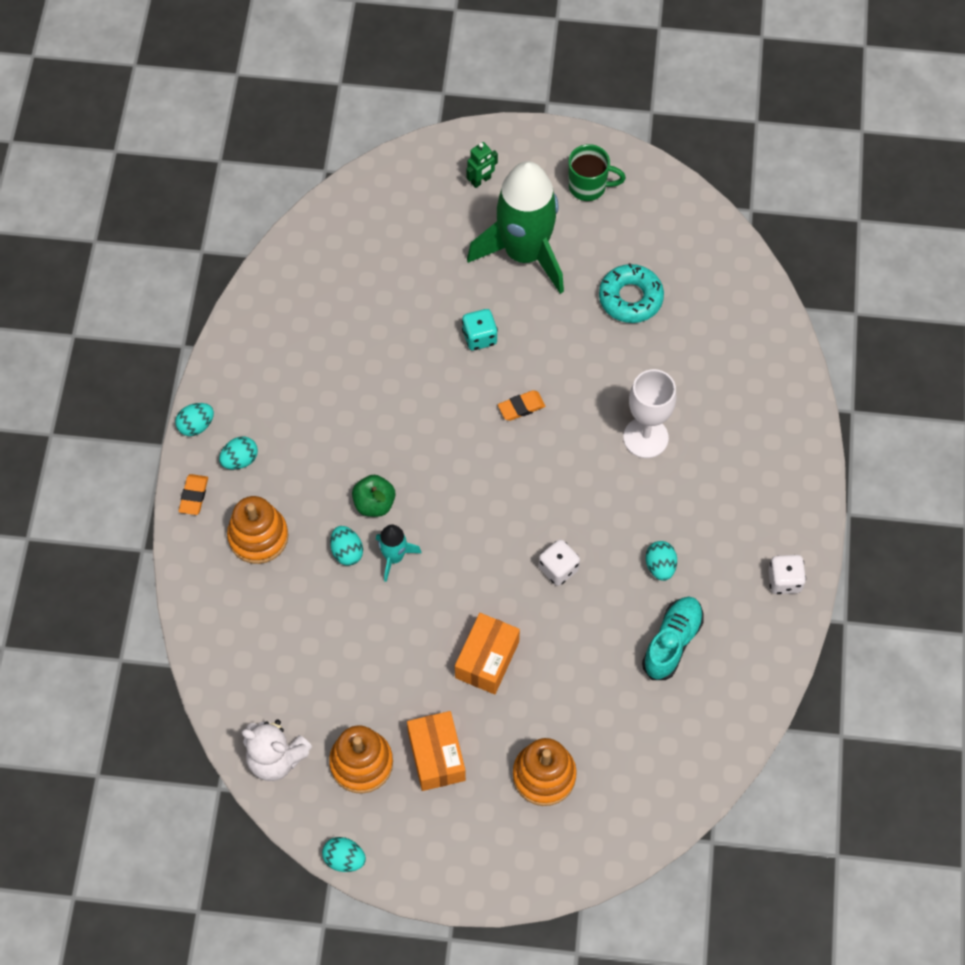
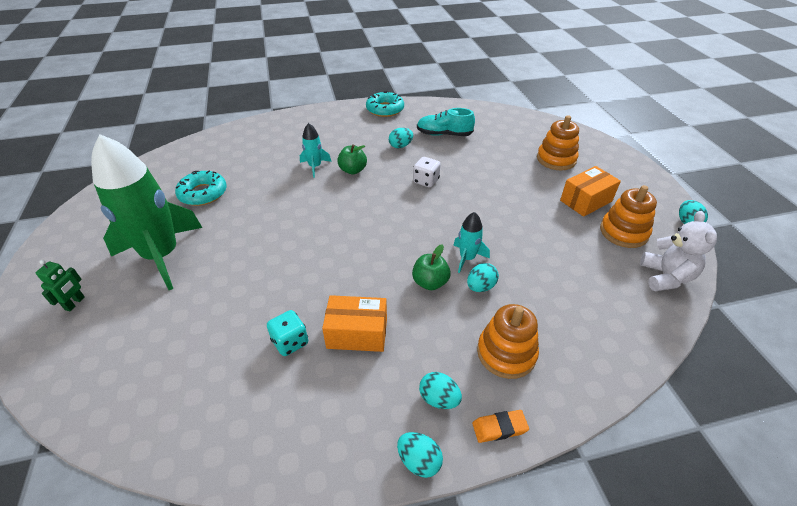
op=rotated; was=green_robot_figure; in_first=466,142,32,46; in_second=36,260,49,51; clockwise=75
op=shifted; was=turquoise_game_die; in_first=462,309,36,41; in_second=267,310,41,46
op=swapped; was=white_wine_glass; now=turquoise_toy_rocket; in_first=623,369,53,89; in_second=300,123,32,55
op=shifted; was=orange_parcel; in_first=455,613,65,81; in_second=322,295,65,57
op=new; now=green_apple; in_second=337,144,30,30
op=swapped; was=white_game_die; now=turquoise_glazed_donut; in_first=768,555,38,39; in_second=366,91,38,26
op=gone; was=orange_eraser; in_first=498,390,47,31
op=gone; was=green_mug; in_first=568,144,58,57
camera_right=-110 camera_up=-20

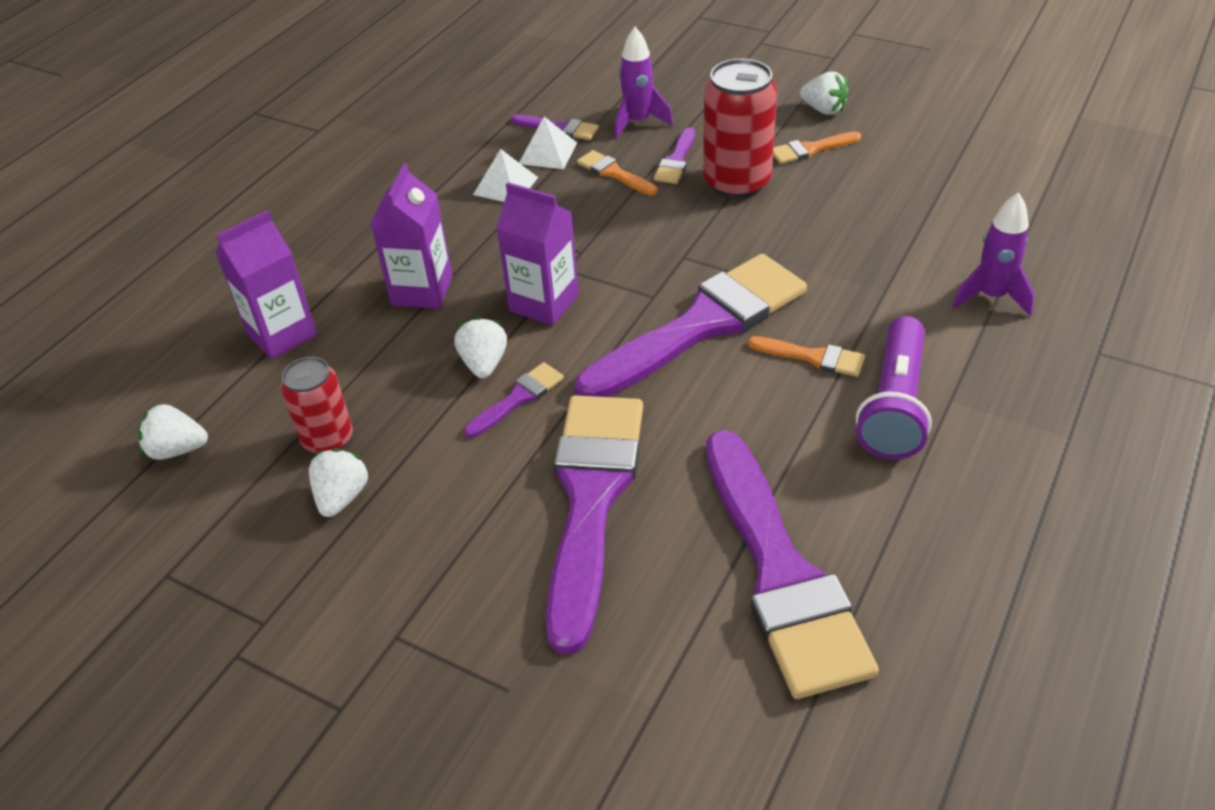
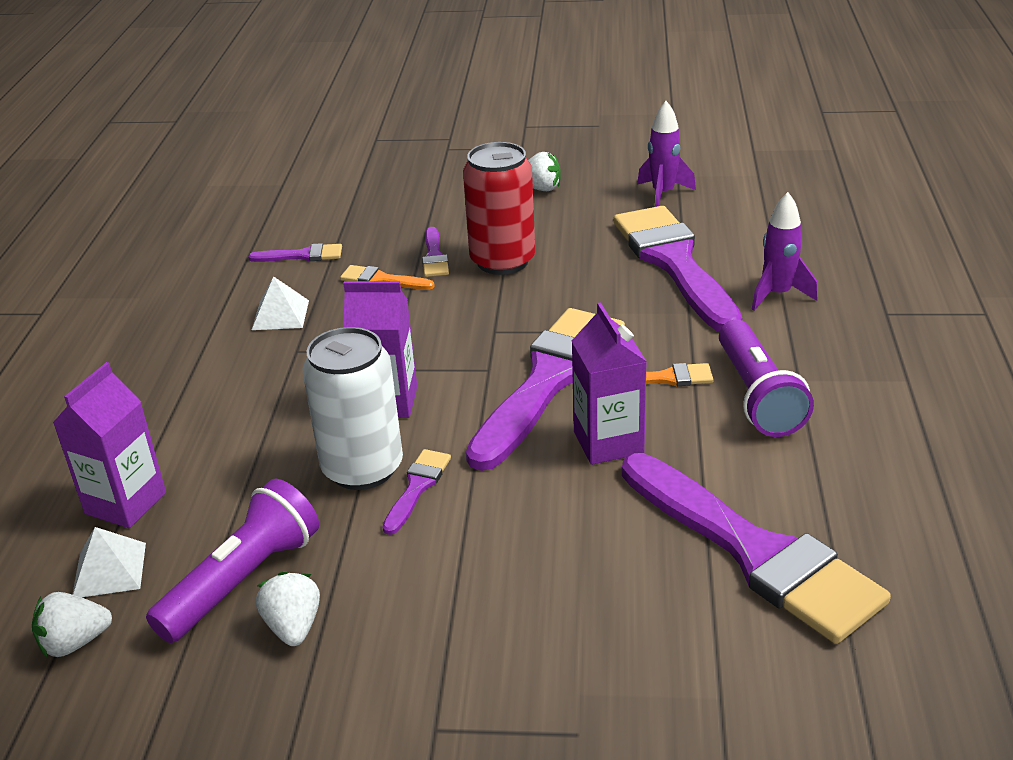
op=shifted; was=white_pyramid; in_first=519,117,58,52; in_second=72,527,74,70
op=swapped; was=crimson_tin; now=purple_flashlight; in_first=281,357,72,96; in_second=146,479,173,164
op=swapped; was=white_toy_strawberry; now=white_tin; in_first=454,317,53,61; in_second=303,327,100,163
op=shifted; was=purple_carton; in_first=370,163,82,146; in_second=572,303,75,162
op=shifted; was=purple_paint_brush; in_first=546,395,97,259; in_second=614,206,128,126
op=shifted; was=purple_toy_rocket; in_first=614,27,59,112; in_second=637,101,59,106
op=gone; was=orange_paint_brush; in_first=773,131,88,33
camera_right=-25 camera_up=-10

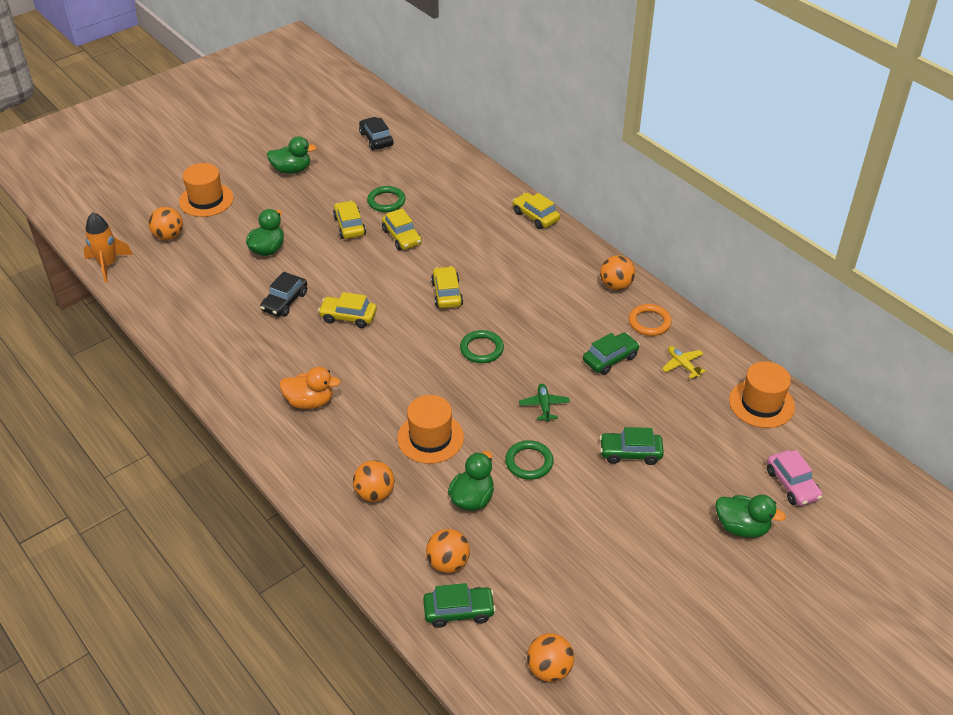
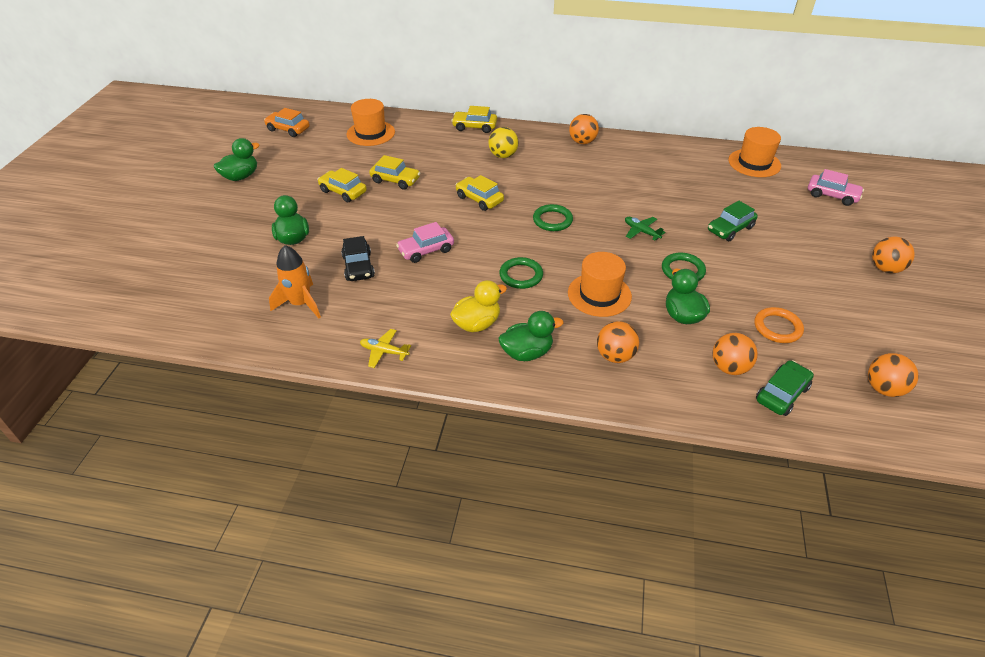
op=repainted; was=ebony_automobile; now=orange_automobile; in_first=359,117,34,33; in_second=264,108,46,29
op=shifted; was=orange_toy_rocket; in_first=83,212,50,71; in_second=269,245,52,74
op=shifted; was=orange_top_hat; in_first=179,163,55,54; in_second=347,99,48,47
op=shifted; was=golden_toy_plane; in_first=662,346,44,33; in_second=360,329,51,39
op=repainted; was=golden_automobile; now=rose-pink_automobile; in_first=318,292,59,36; in_second=396,222,58,41
op=repainted; was=orange_rubber_duck; now=golden_rubber_duck; in_first=279,367,61,42; in_second=450,280,57,52
op=new; now=golden_sphere; in_second=488,127,31,31
op=shifted; was=green_ring; in_first=367,186,39,26; in_second=499,257,44,32
op=shifted; was=green_rubber_duck; in_first=716,495,70,43; in_second=499,311,64,50
op=shifted; was=orange_ring; in_first=629,304,43,32; in_second=754,307,50,36
op=shifted; was=orange_sphere; in_first=149,207,34,33; in_second=872,236,43,37
op=gone; was=green_automobile; in_first=583,333,57,42
camera_right=-40 camera_up=0

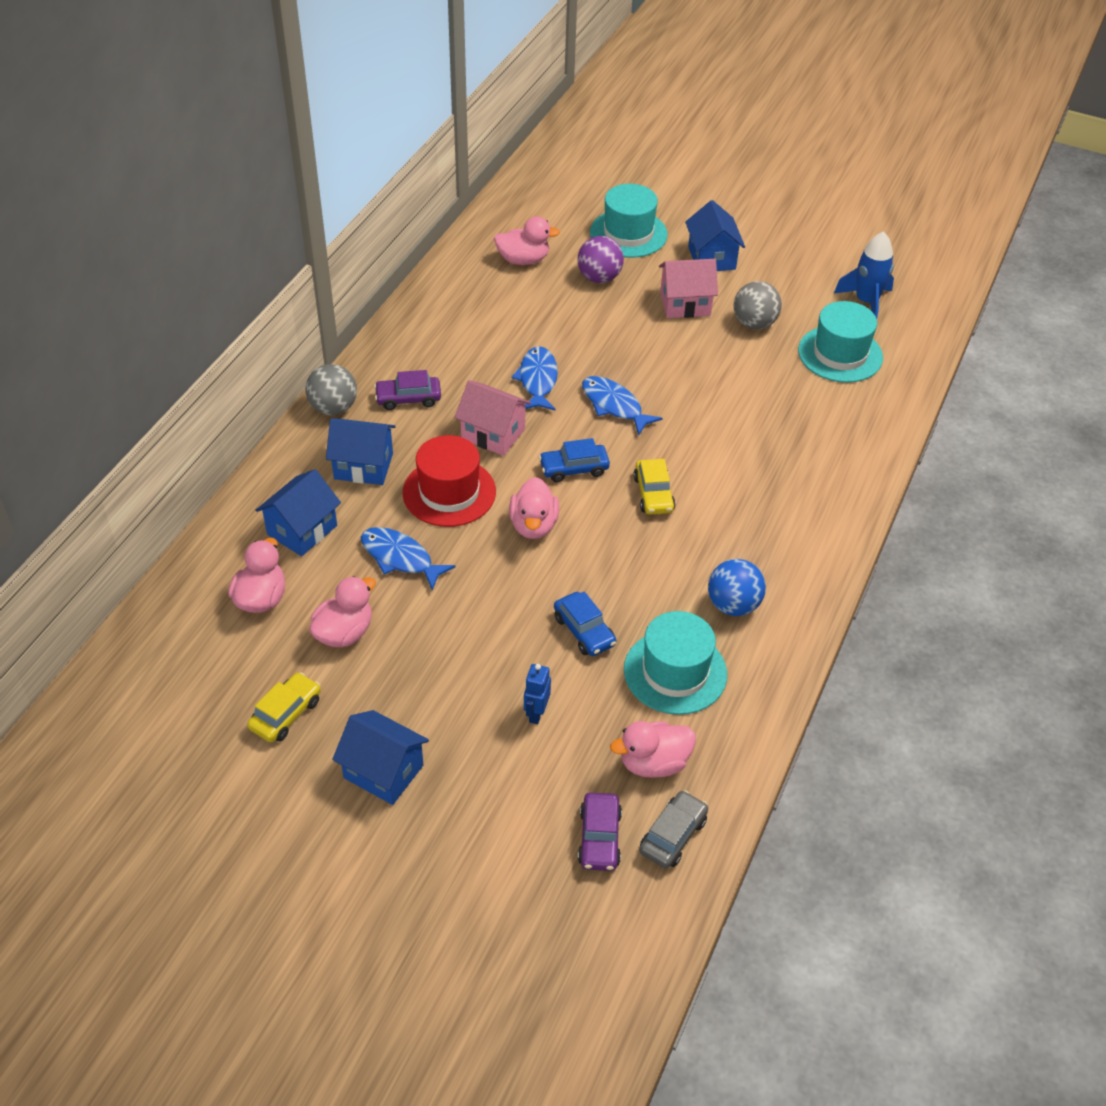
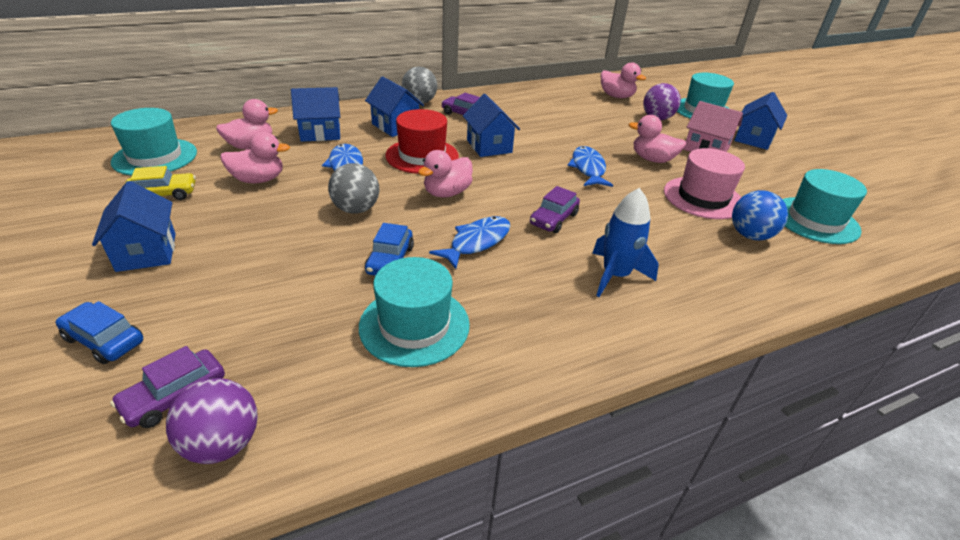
op=shifted; was=royal_blue_automobile; in_first=539,438,71,44; in_second=56,301,87,63
op=new; now=turquoise_top_hat; in_second=111,108,86,68
op=swapped; was=ash-grey_automobile; now=purple_sphere; in_first=639,790,69,79; in_second=166,378,92,86
op=shifted; was=ash-grey_sphere; in_first=734,281,48,48; in_second=328,163,51,51
op=shifted; was=royal_blue_fish_figure; in_first=512,346,46,64; in_second=429,216,81,53
op=repainted; was=rose-pink_toy_house; now=royal_blue_toy_house; in_first=454,380,77,76; in_second=463,94,57,63
op=repainted; was=golden_automobile; now=purple_automobile; in_first=634,459,41,56; in_second=530,186,50,47
op=shifted; was=royal_blue_toy_rocket; in_first=834,231,60,88; in_second=592,188,67,109
op=shifted; was=rose-pink_rubber_duck; in_first=610,721,86,57; in_second=628,115,58,48
op=new; now=rose-pink_top_hat; in_second=664,148,81,71
op=shifted; was=royal_blue_sphere; in_first=708,559,58,57; in_second=732,190,56,50
op=gone; was=royal_blue_robot_figure; in_first=524,664,27,60
camera_right=40 camera_up=-10

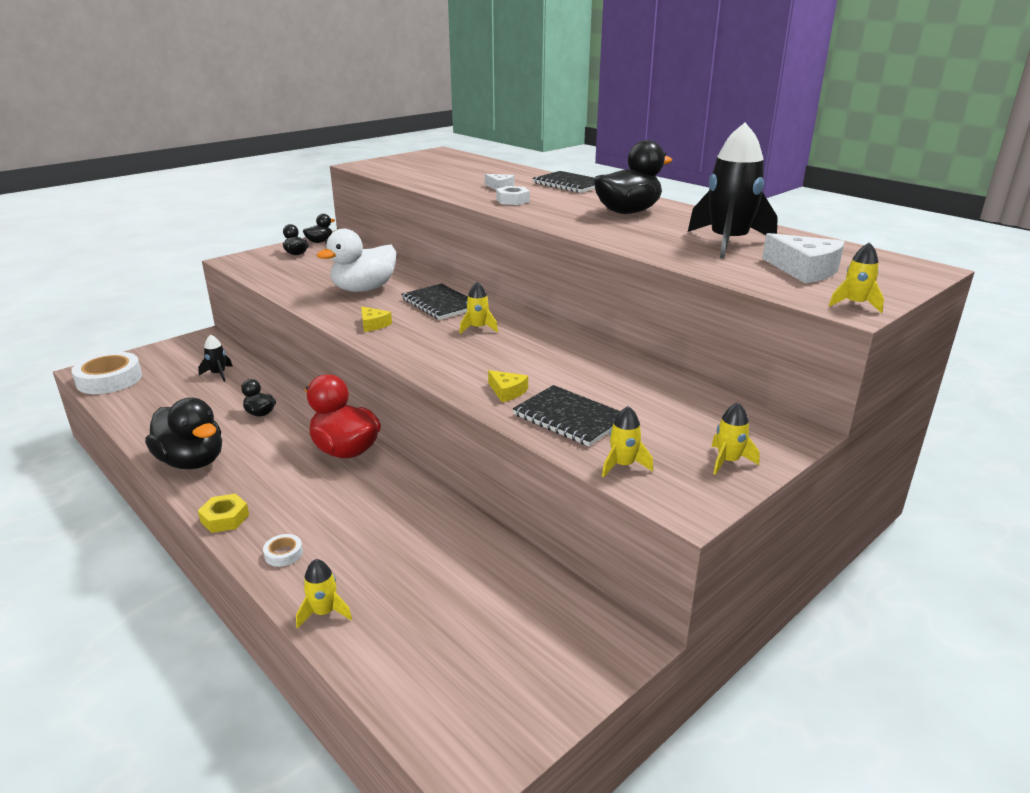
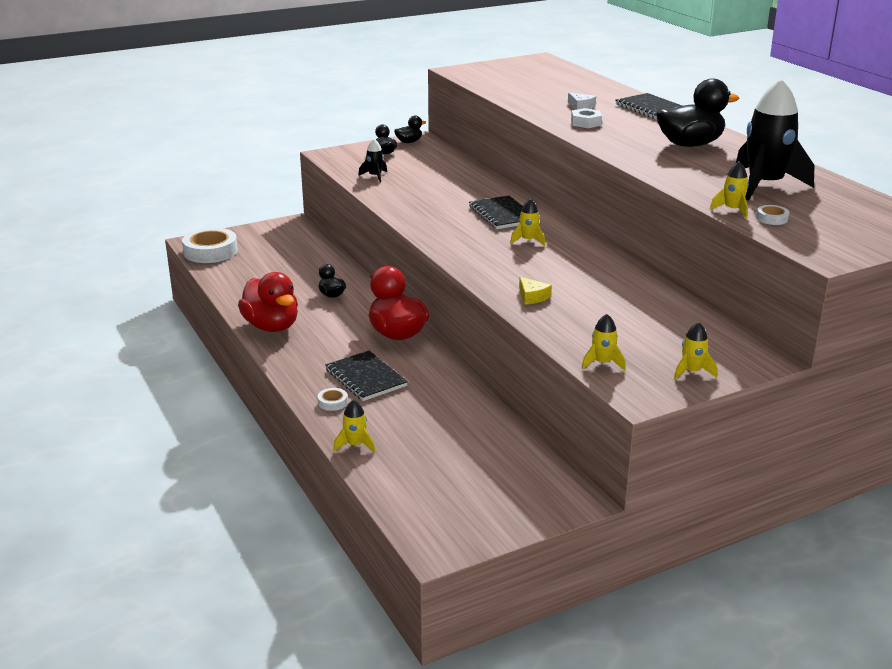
op=repainted; was=ebony_rubber_duck; now=crimson_rubber_duck; in_first=145,398,77,71; in_second=238,272,60,60
op=shifted; was=ebony_exercise_book; in_first=513,385,107,61; in_second=325,351,83,50
op=shifted; was=ebony_toy_rocket; in_first=198,334,35,48; in_second=358,139,29,43
op=shifted; was=golden_toy_rocket; in_first=829,242,55,71; in_second=710,161,39,58
op=new; now=white_tape; in_second=756,205,33,20
op=gone; was=golden_nut; in_first=198,494,51,39
op=gone; was=white_rubber_duck; in_first=317,229,79,63
op=gone; was=golden_cheese; in_first=361,306,31,26
op=gone; was=white_cheese; in_first=762,233,83,50
camera_right=15 camera_up=0

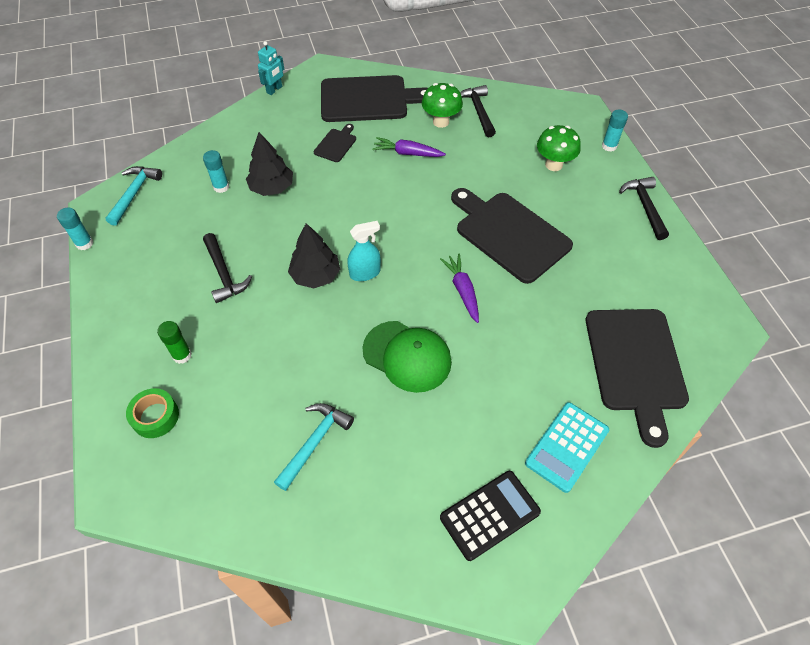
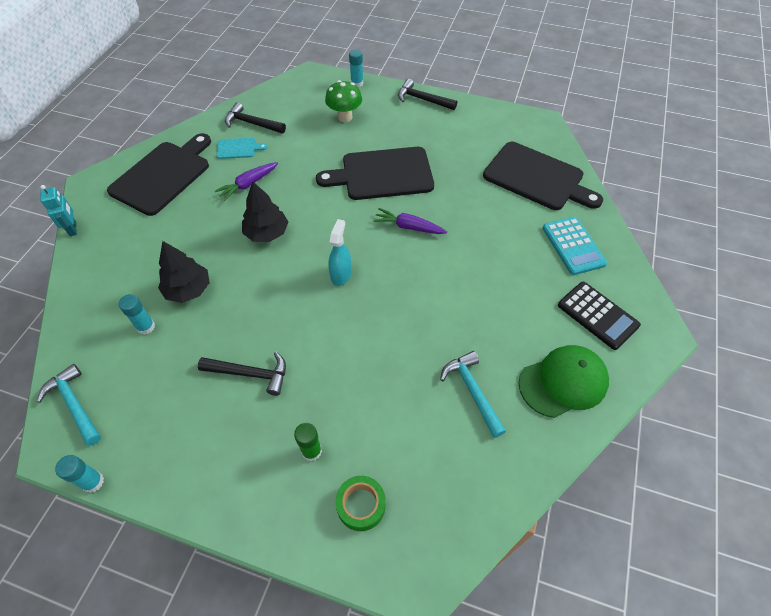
op=swapped; was=green_mushroom; now=turquoise_chopping_board; in_first=422,83,41,45; in_second=216,138,52,21
op=shifted; was=ebony_fir_tree; in_first=288,223,53,65; in_second=242,181,46,61
op=shifted; was=green_cap; in_first=362,321,90,72; in_second=519,345,90,73
op=rotated; was=ebony_calculator; in_first=440,471,101,90; in_second=558,282,83,68; clockwise=135
op=gone; was=ebony_chopping_board; in_first=314,124,42,38
camera_right=-55 camera_up=0

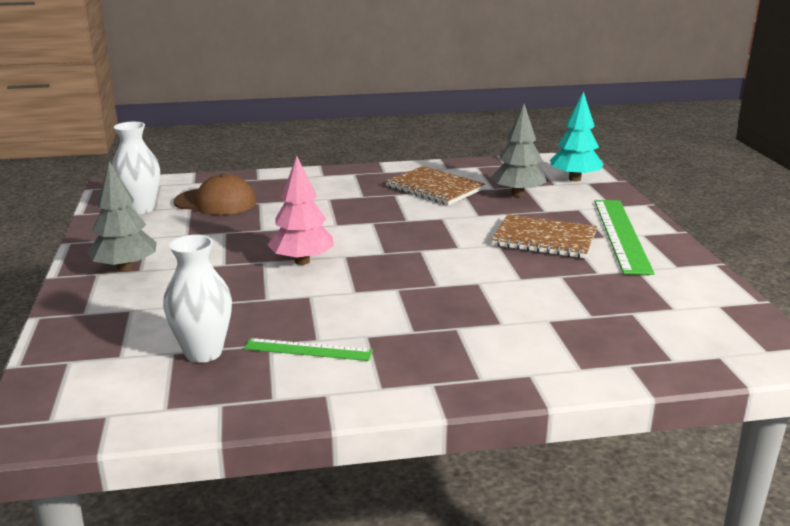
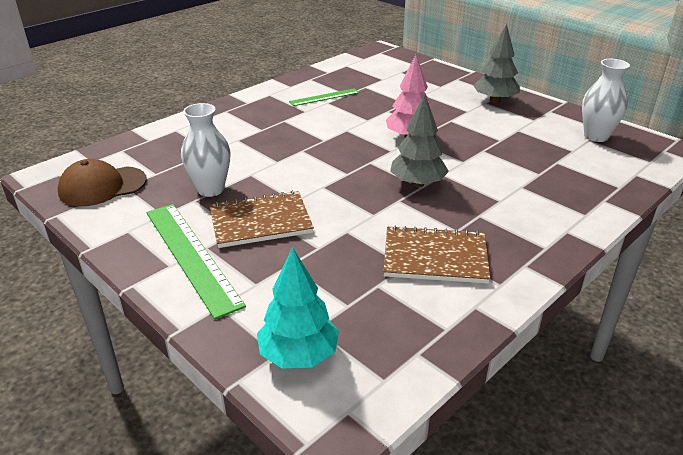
op=shifted; was=russet_cap; in_first=174,173,82,42; in_second=58,159,89,47
op=shifted; was=white_vase; in_first=163,235,69,128; in_second=181,103,49,94
op=shifted; was=ash-grey_fir_tree; in_first=491,104,55,93; in_second=390,94,59,93
camera_right=145 camera_up=10

